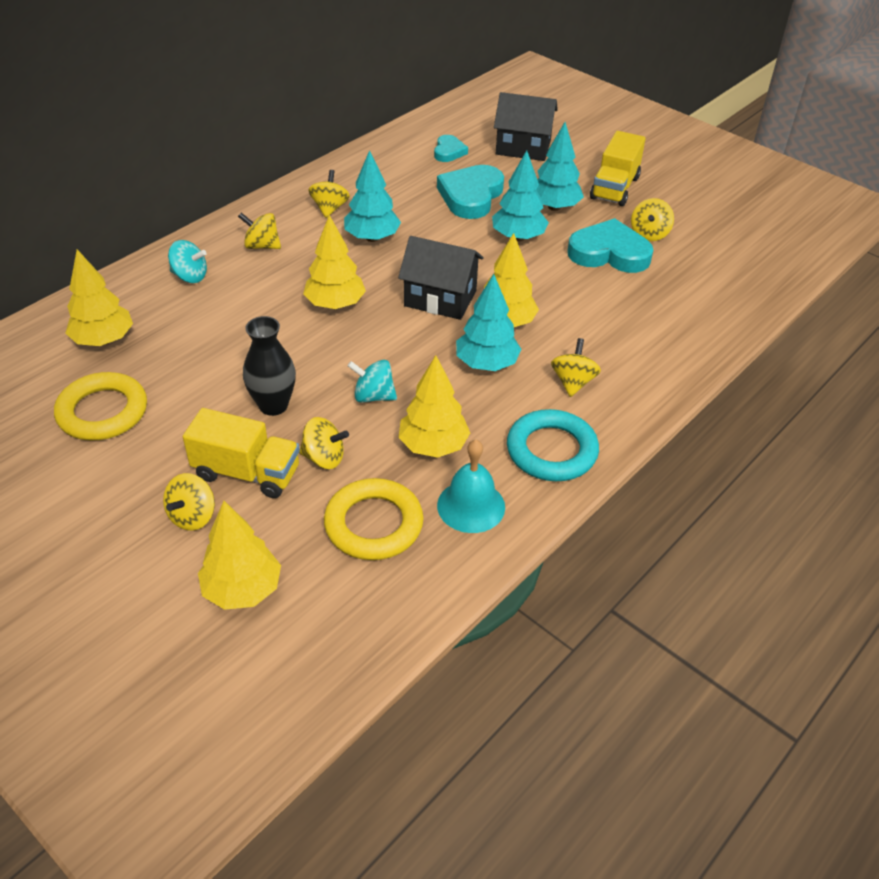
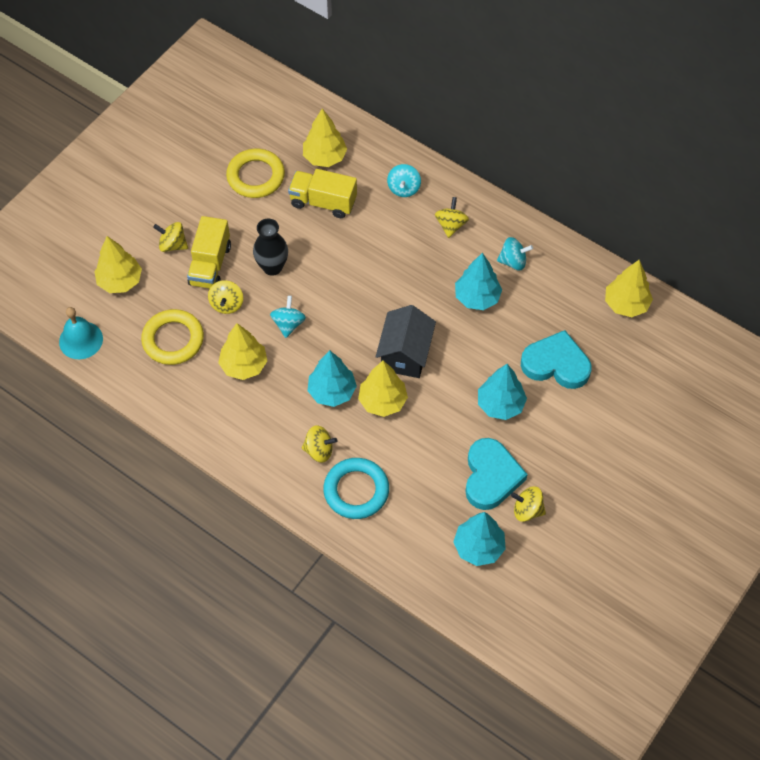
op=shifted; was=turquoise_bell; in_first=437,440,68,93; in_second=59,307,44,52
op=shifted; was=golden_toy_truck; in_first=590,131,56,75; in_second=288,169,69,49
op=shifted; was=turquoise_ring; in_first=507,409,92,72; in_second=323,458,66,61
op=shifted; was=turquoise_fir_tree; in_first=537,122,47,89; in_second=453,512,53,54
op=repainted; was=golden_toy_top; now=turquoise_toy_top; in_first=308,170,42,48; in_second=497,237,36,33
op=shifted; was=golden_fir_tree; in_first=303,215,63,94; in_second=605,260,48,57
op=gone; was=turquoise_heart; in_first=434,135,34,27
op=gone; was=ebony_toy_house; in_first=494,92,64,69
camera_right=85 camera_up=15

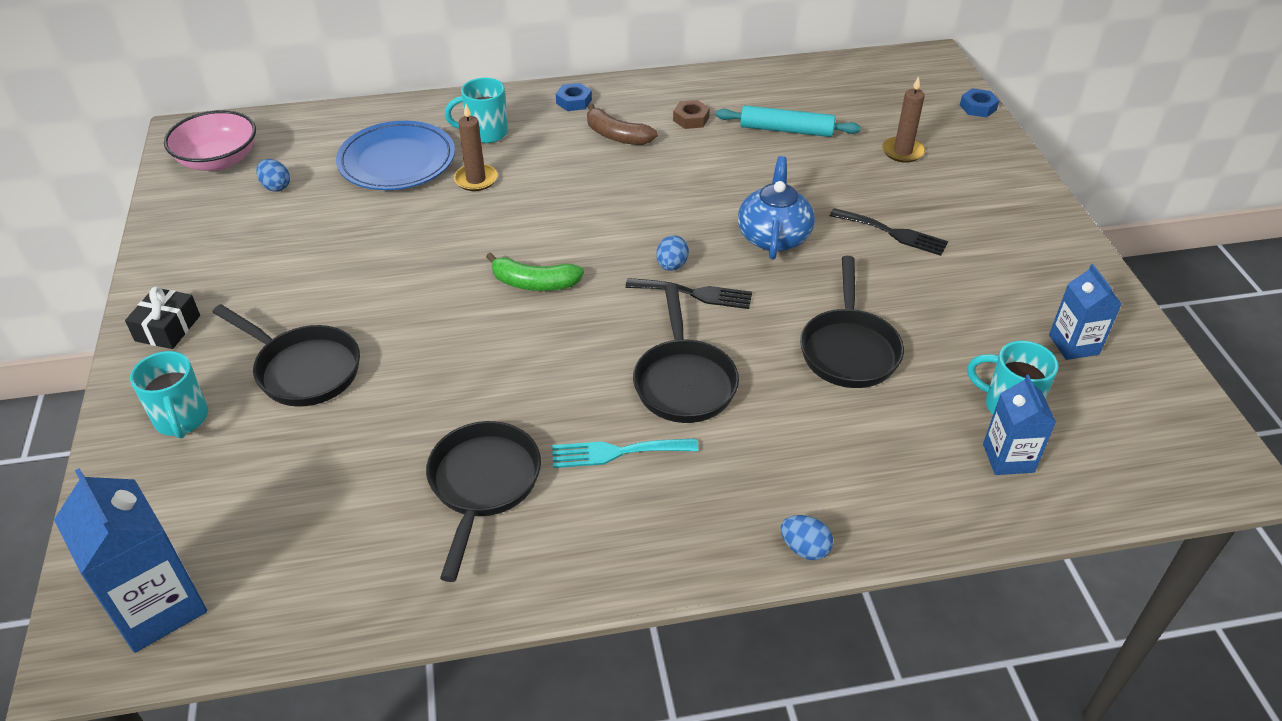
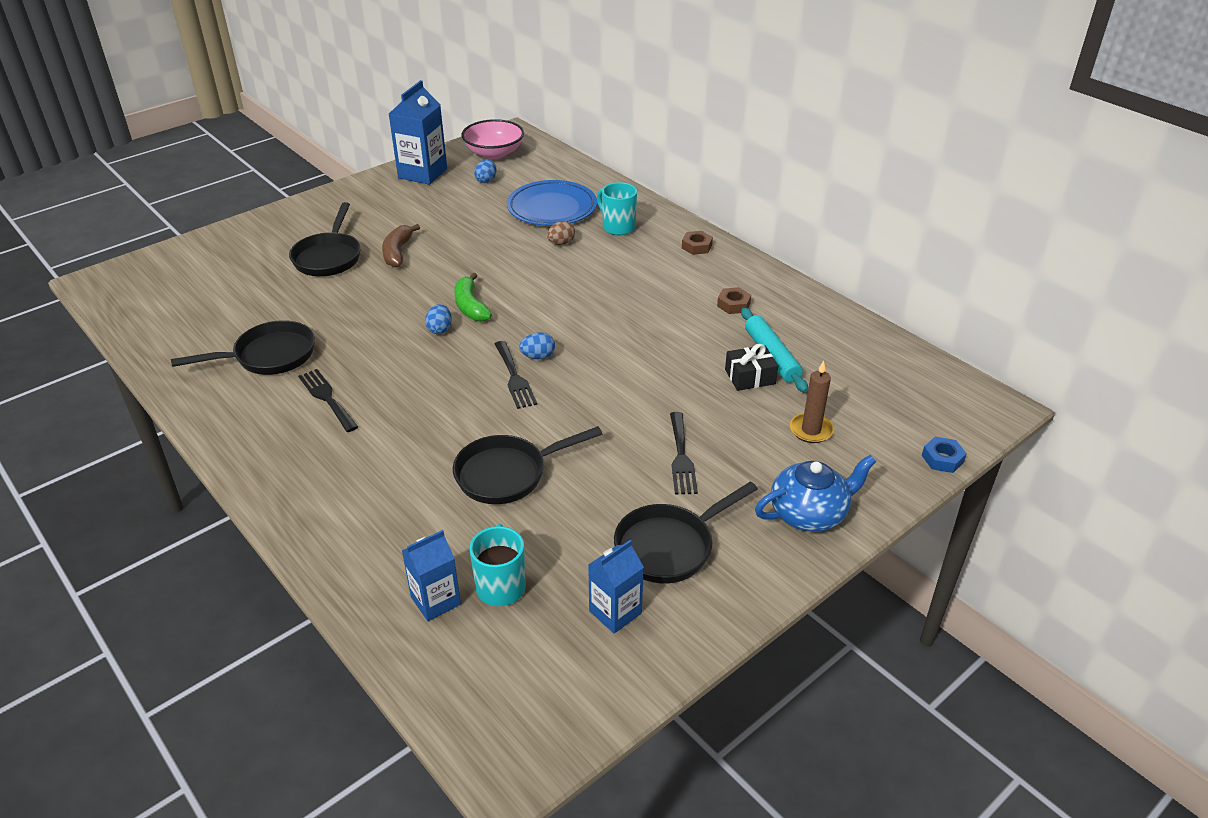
op=repainted; was=turquoise_dinner_fork; now=ebony_dinner_fork; in_first=552,438,146,30; in_second=298,369,60,63
op=shifted; was=russet_banana_fruit; in_first=587,103,71,42; in_second=382,224,38,44
op=shifted; was=royal_blue_carton; in_first=54,468,153,185; in_second=389,80,58,105
op=shifted; was=royal_blue_egg_shape; in_first=781,515,52,45; in_second=425,304,27,30
op=swapped; was=russet_wax_candle; now=russet_egg_shape; in_first=454,104,44,87; in_second=547,221,28,24
op=shifted; was=ebony_pan; in_first=633,284,106,139; in_second=614,481,144,102
op=repainted; was=royal_blue_nut; now=russet_nut; in_first=556,83,36,28; in_second=682,231,31,24
op=shifted; was=ebony_gift; in_first=125,286,75,63; in_second=725,344,53,47
op=shifted; was=royal_blue_china_teapot; in_first=738,156,77,104; in_second=755,455,121,77
op=gone; was=turquoise_mug; in_first=130,351,78,87
camera_right=60 camera_up=-5

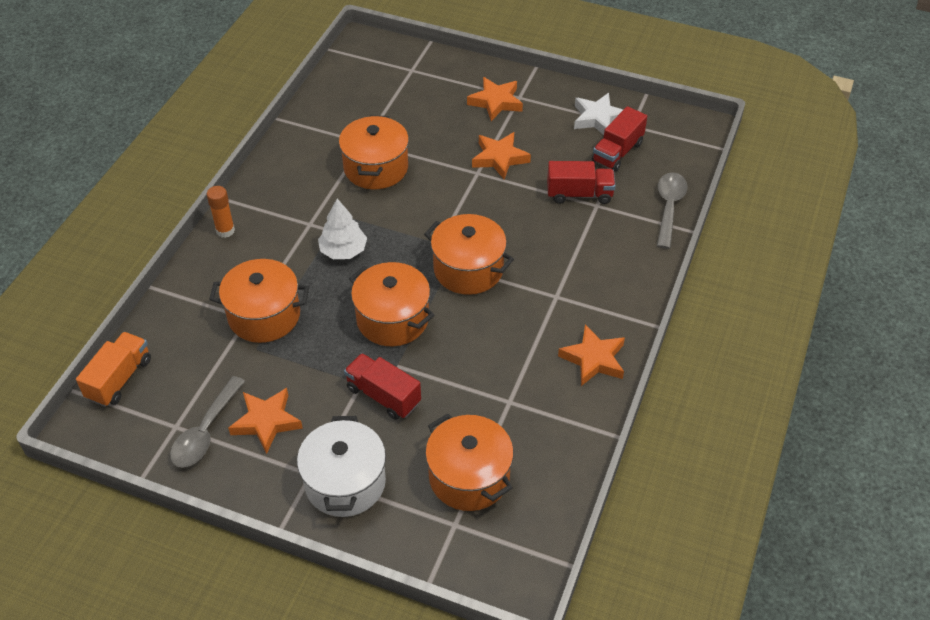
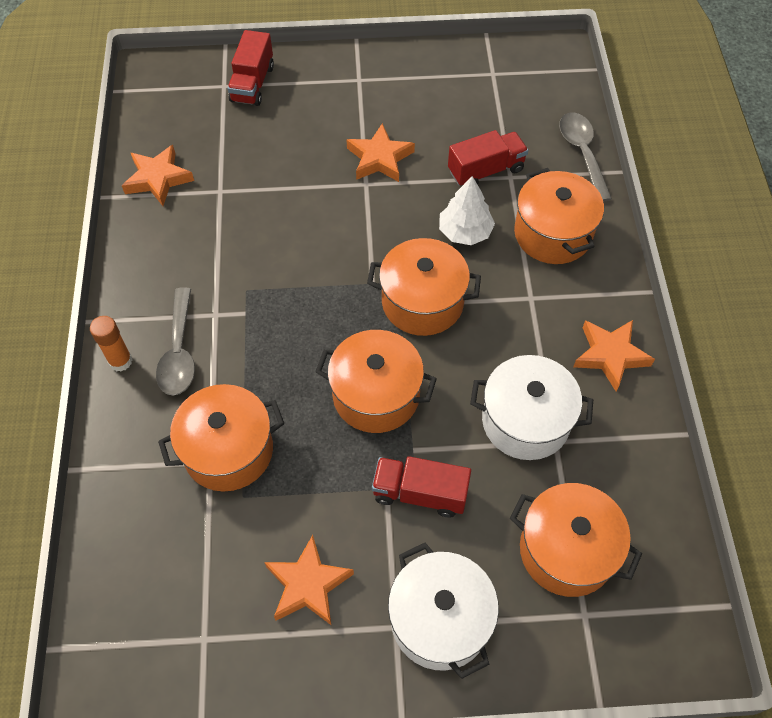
op=shifted; was=orange_star; in_first=467,77,56,44; in_second=122,145,72,61
op=shifted; was=ash-grey_teaspoon; in_first=170,376,75,92; in_second=156,287,39,108
op=shifted; was=crimson_toy_truck; in_first=592,106,55,66; in_second=227,30,47,76
op=shifted; was=white_fir_tree; in_first=318,199,49,60; in_second=439,176,56,69
op=new; now=white_pot; in_second=470,355,123,105
op=shifted; was=orange_pot; in_first=339,115,70,74; in_second=514,168,90,96
op=gone; was=orange_toy_truck; in_first=76,332,75,75
op=gone; was=white_star; in_first=574,93,49,42
camera_right=-25 camera_up=10

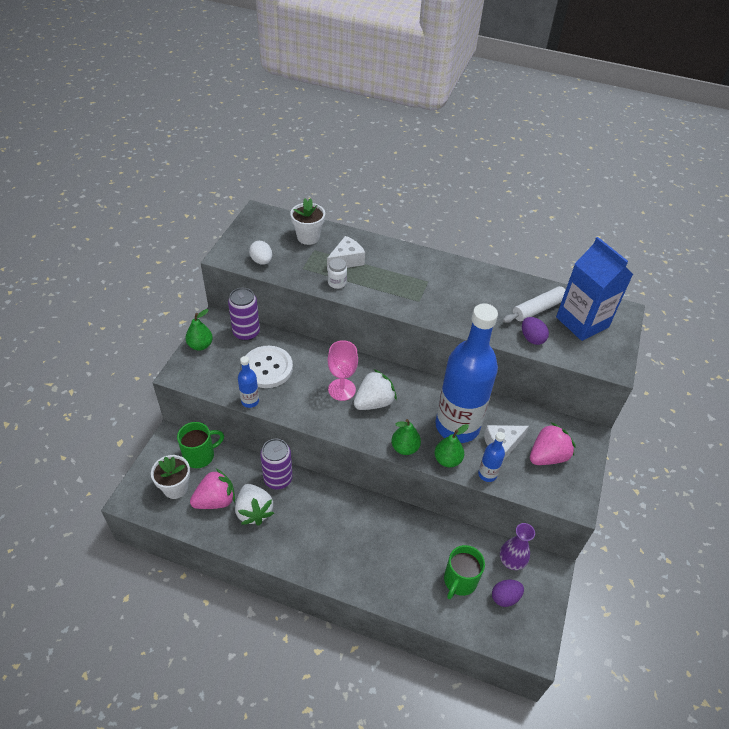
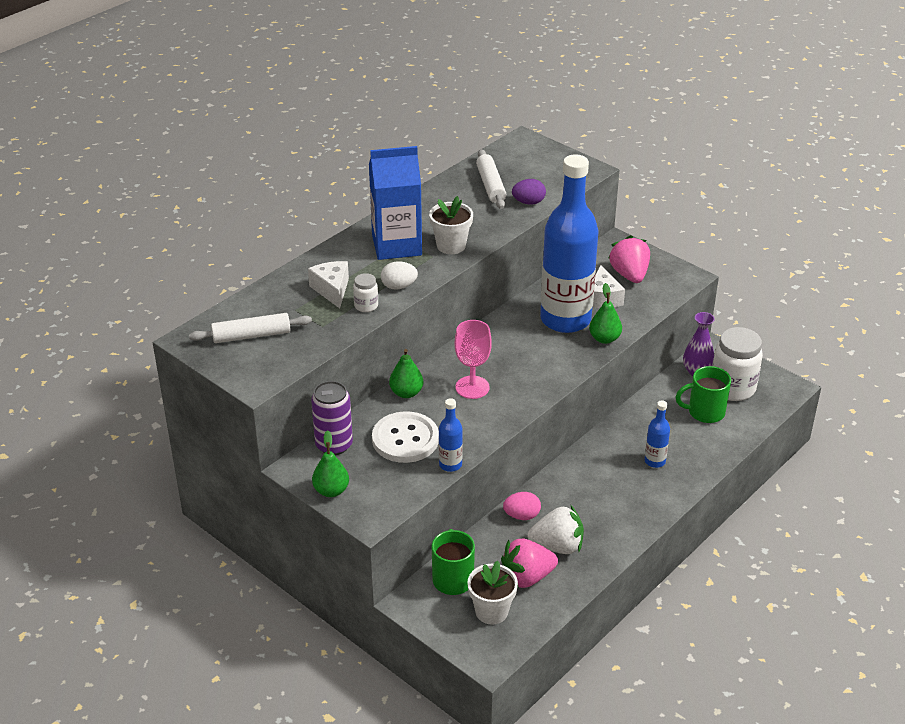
op=new; now=white_rolling_pin; in_second=189,313,123,30
op=shifted; was=royal_blue_carton; in_first=556,237,77,104; in_second=369,146,53,114
op=shifted; was=white_egg_shape; in_first=249,241,23,24; in_second=381,261,37,29
op=shifted; was=green_toy_pear; in_first=391,419,30,36; in_second=389,349,35,49
op=shifted; was=white_plant_pot; in_first=290,198,35,47; in_second=429,196,44,58
op=rotated; was=rose-pink_toy_strawberry; in_first=190,469,45,40; in_second=501,539,57,49; clockwise=-105
op=swapped; was=purple_tin; now=rose-pink_egg_shape; in_first=260,439,33,50; in_second=503,492,38,28
op=shifted; was=royal_blue_flask; in_first=478,432,27,50; in_second=644,400,26,68
op=rotated; was=green_mug; in_first=444,545,41,54; in_second=675,366,56,57; clockwise=120
op=swapped; was=purple_egg_shape; now=white_jam_jar; in_first=492,580,32,27; in_second=712,327,51,74
op=gone; was=white_toy_strawberry; in_first=354,369,43,41
camera_right=-65 camera_up=-10

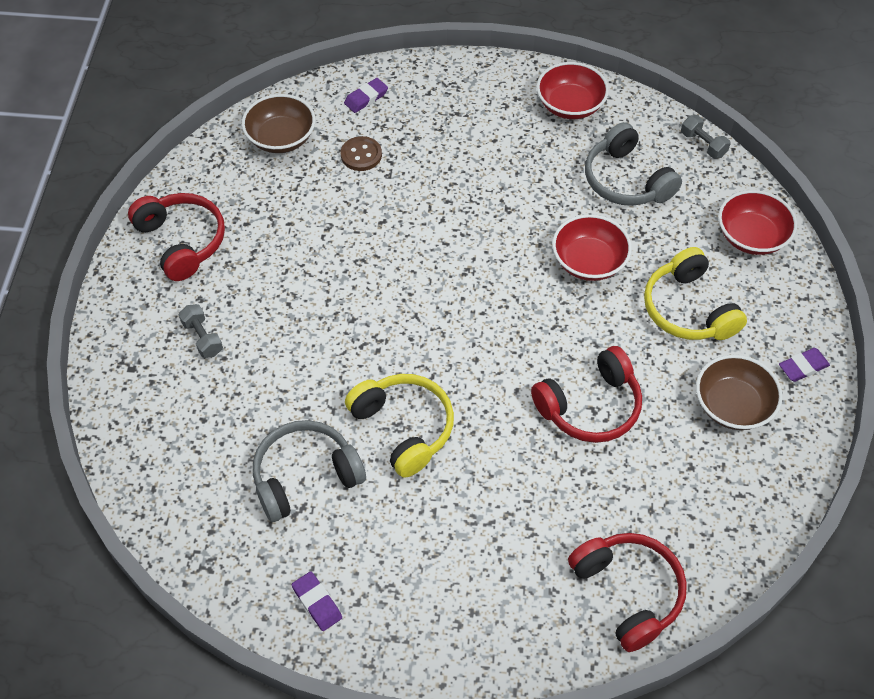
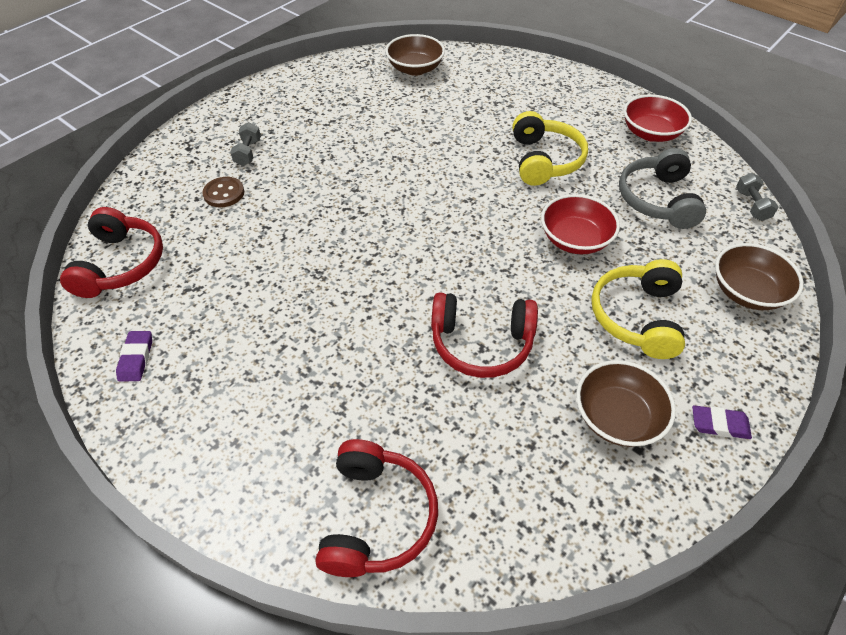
op=shifted; was=crimson_over-ear_headphones; in_first=128,193,97,88; in_second=60,207,103,91
op=shifted; was=russet_sewing_button; in_first=341,136,41,35; in_second=202,177,42,30
op=shifted; was=golden_over-ear_headphones; in_first=345,374,109,104; in_second=512,111,76,75
op=repainted; was=crimson_bowl; now=russet_bowl; in_first=718,190,79,65; in_second=715,243,89,67
op=gone; was=ash-grey_over-ear_headphones; in_first=253,420,113,102
op=gone; was=purple_eraser; in_first=344,78,44,35
camera_right=35 camera_up=-5

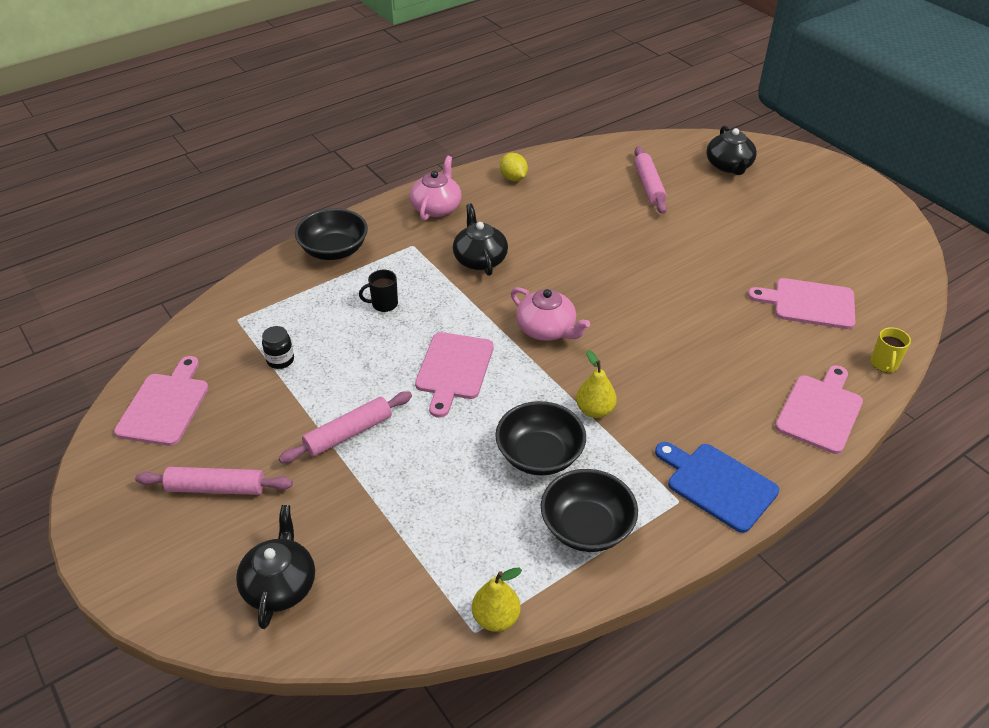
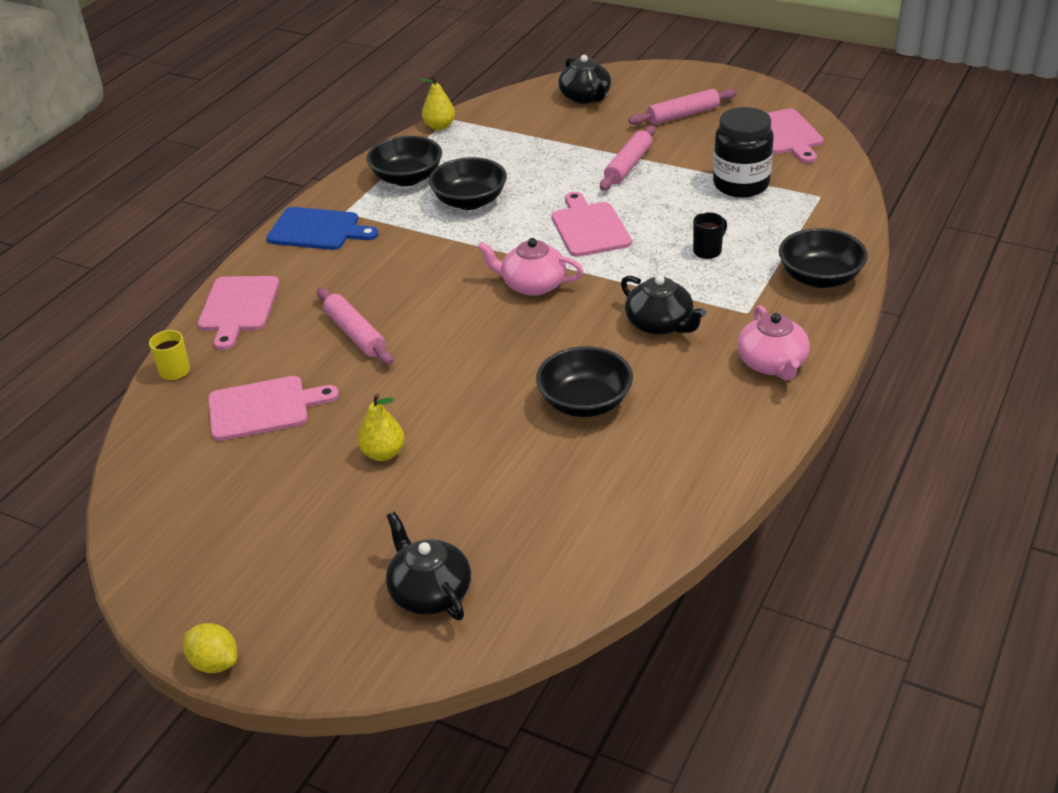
op=shifted; was=golden_toy_lemon; in_first=500,153,28,28; in_second=183,623,54,50
op=shifted; was=rose-pink_rolling_pin; in_first=634,146,33,68; in_second=317,287,76,78
op=shifted; was=golden_toy_pear; in_first=576,350,41,68; in_second=357,394,47,67
op=new; now=ebony_bowl; in_second=536,346,97,71
op=scaled; was=ebony_jam_jar; in_first=262,326,32,43; in_second=713,107,61,91; ratio=2.12
camera_right=155 camera_up=-5

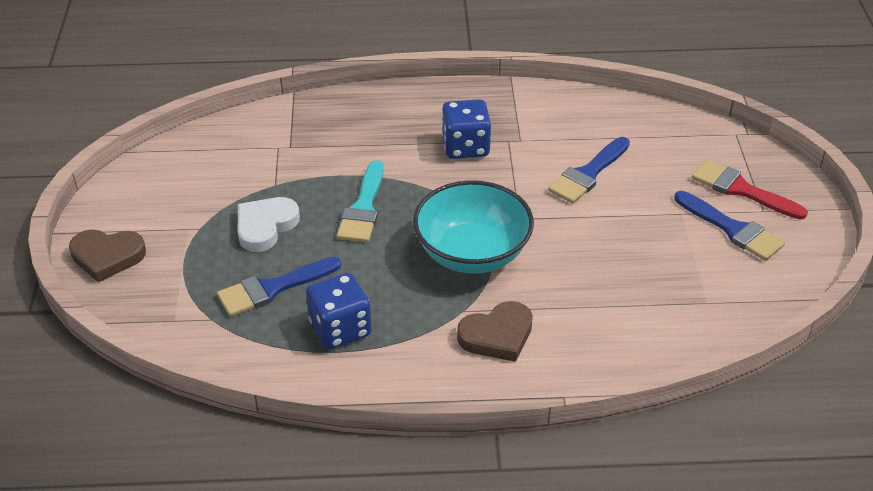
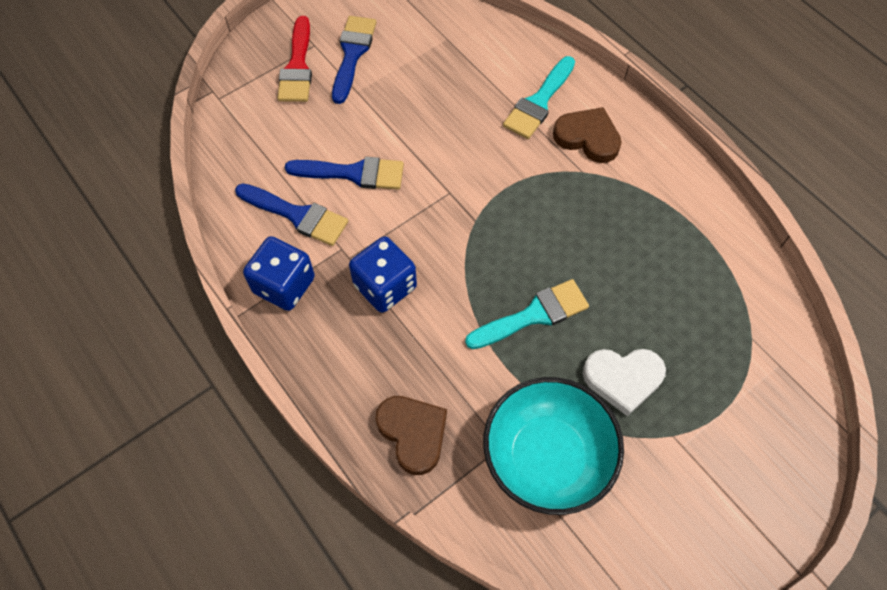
op=shifted; was=royal_blue_paint_brush; in_first=217,257,124,60; in_second=235,183,113,63
op=shifted; was=royal_blue_game_die; in_first=306,273,66,76; in_second=243,236,72,75
op=shifted; was=russet_heart; in_first=69,229,77,53; in_second=375,396,72,79
op=shifted; was=turquoise_bowl; in_first=413,180,121,93; in_second=483,377,141,138
op=new; now=turquoise_paint_brush; in_second=503,56,72,83
camera_right=-125 camera_up=20

